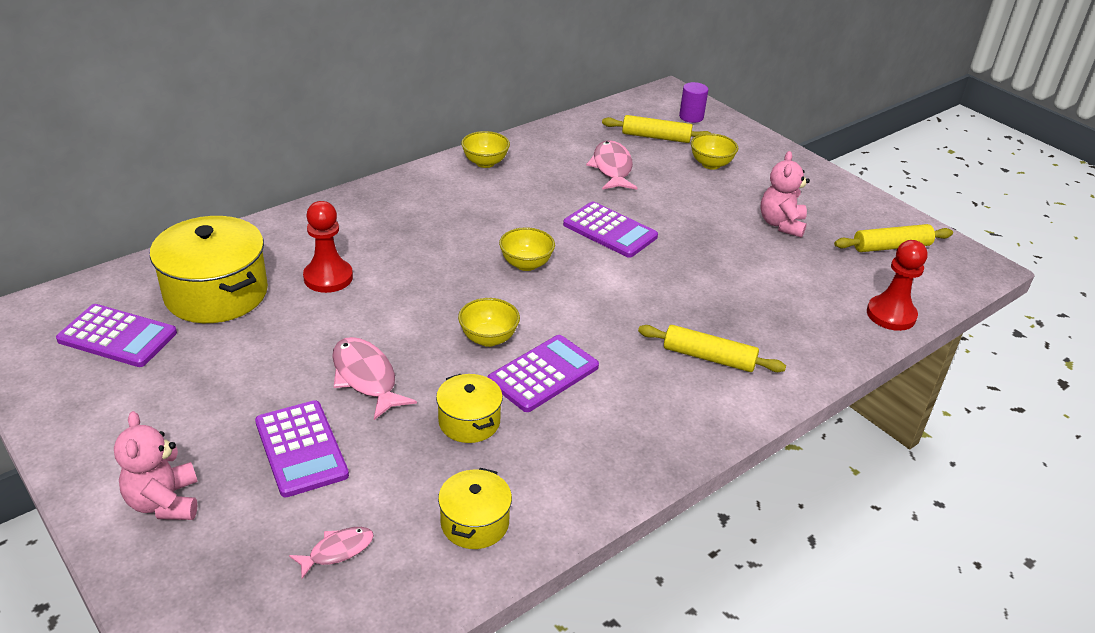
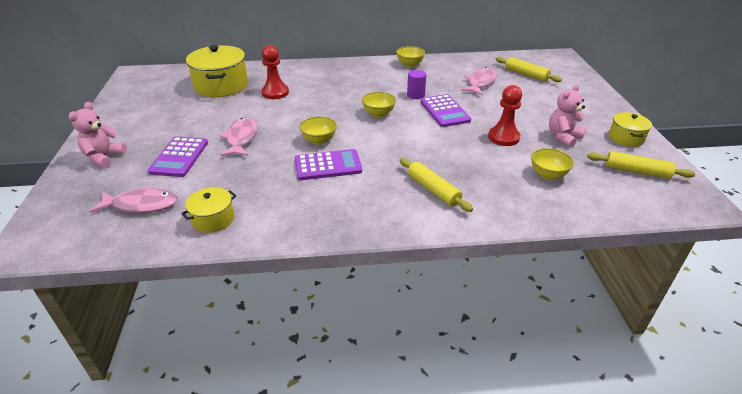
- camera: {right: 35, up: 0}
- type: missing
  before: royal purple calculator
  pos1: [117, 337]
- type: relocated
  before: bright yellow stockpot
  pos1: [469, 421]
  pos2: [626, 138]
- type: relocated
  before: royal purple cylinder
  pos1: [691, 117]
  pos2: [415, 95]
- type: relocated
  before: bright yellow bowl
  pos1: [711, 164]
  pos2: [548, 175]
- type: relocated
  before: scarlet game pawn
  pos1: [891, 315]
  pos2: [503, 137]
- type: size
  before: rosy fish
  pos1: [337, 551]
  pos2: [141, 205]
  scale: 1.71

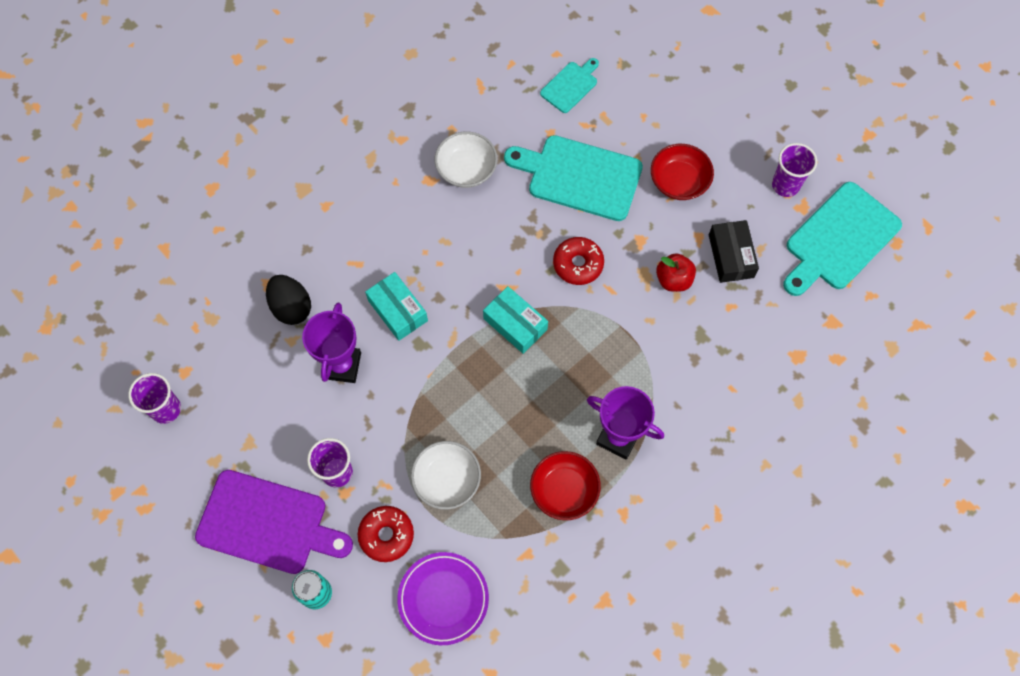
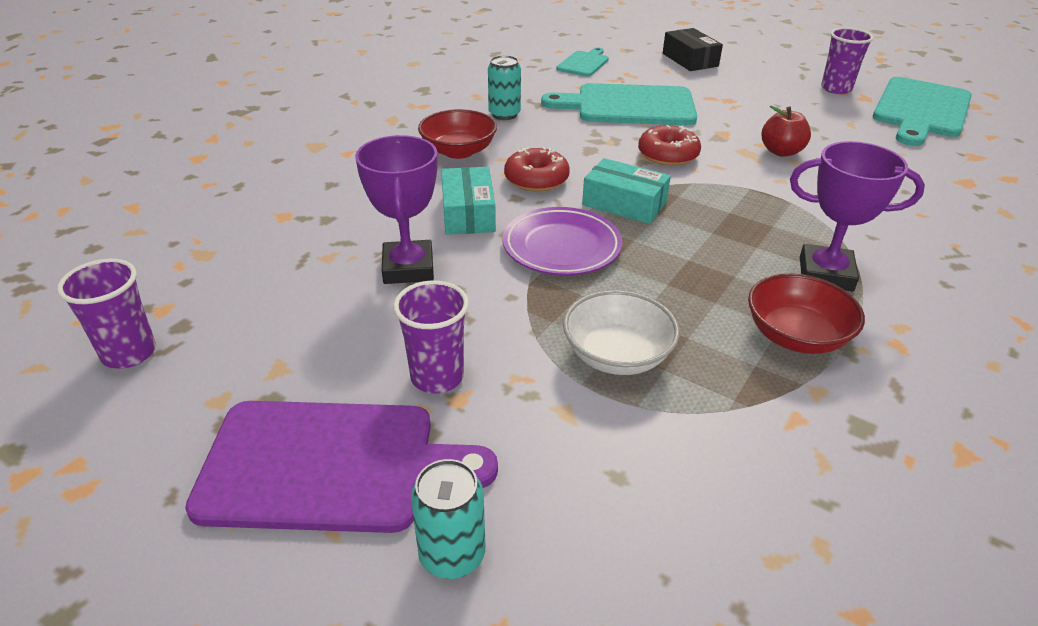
- camera: {right: -15, up: -30}
- type: missing
  before: black egg shape
  pos1: [291, 307]
- type: relocated
  before: scarlet glazed donut
  pos1: [386, 535]
  pos2: [536, 179]
- type: relocated
  before: royal purple plate
  pos1: [443, 599]
  pos2: [561, 247]
- type: relocated
  before: scarlet bowl
  pos1: [679, 181]
  pos2: [458, 151]
- type: relocated
  before: black package
  pos1: [731, 256]
  pos2: [690, 60]
- type: exchanged
  before: snow-white bowl
  after: teal can
  pos1: [466, 169]
  pos2: [504, 114]
- type: spun
  before: teal package
  pos1: [397, 310]
  pos2: [468, 213]
  turn: 45

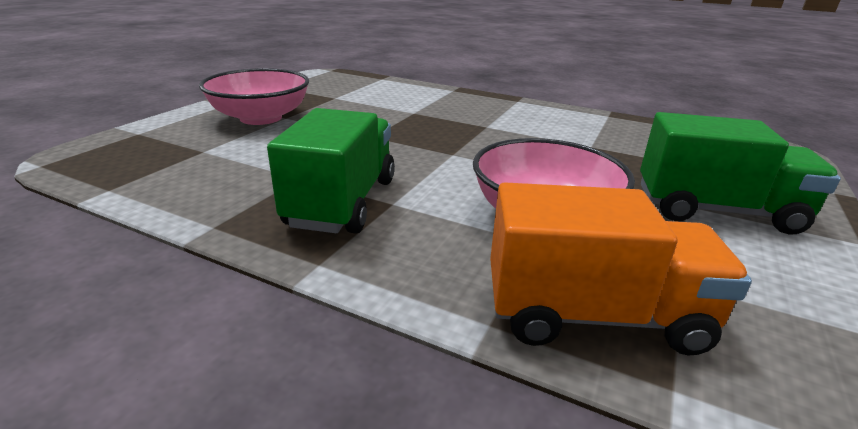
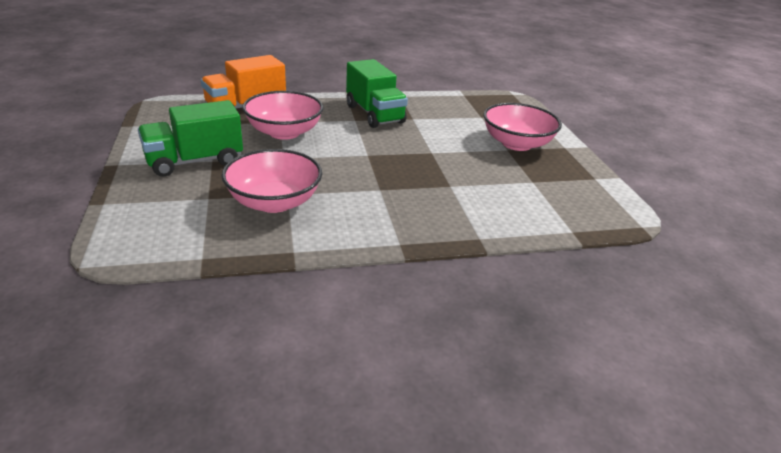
- camera: {right: 140, up: 5}
- type: appeared
  after: rosy bowl
  pos2: [274, 202]

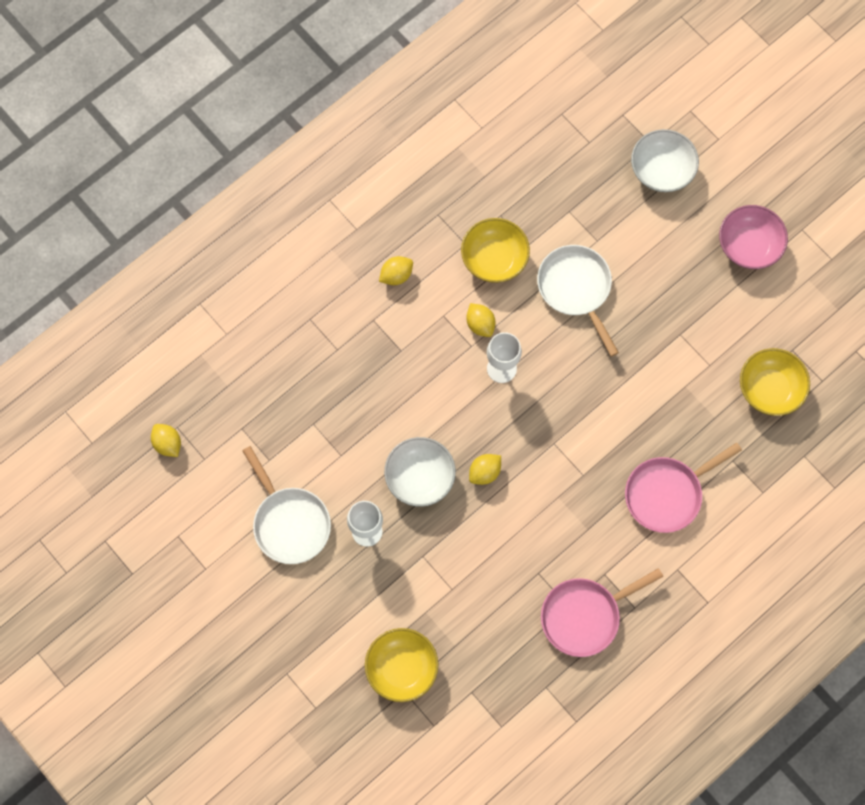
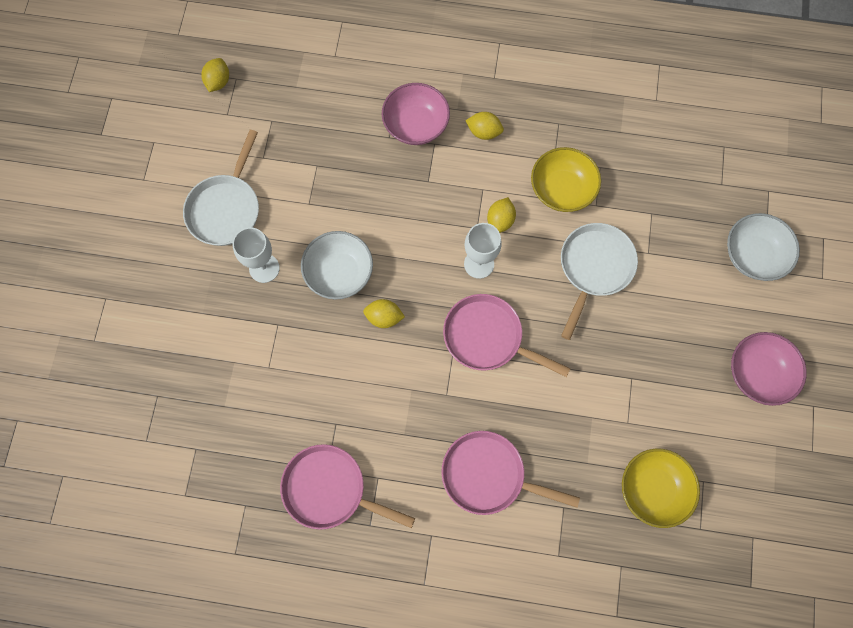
- camera: {right: 50, up: 0}
- type: missing
  before: bright yellow bowl
  pos1: [402, 668]
- type: appeared
  after: rosy bowl
  pos2: [416, 125]
- type: appeared
  after: rosy pan
  pos2: [487, 337]

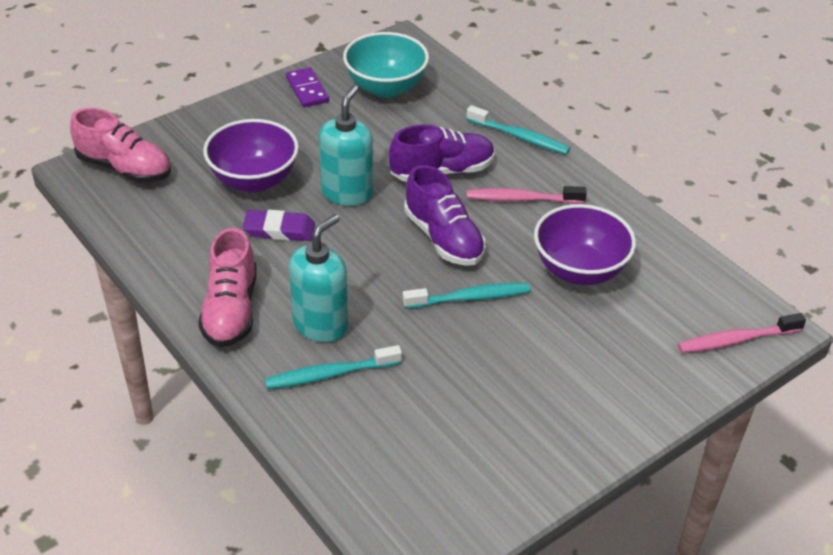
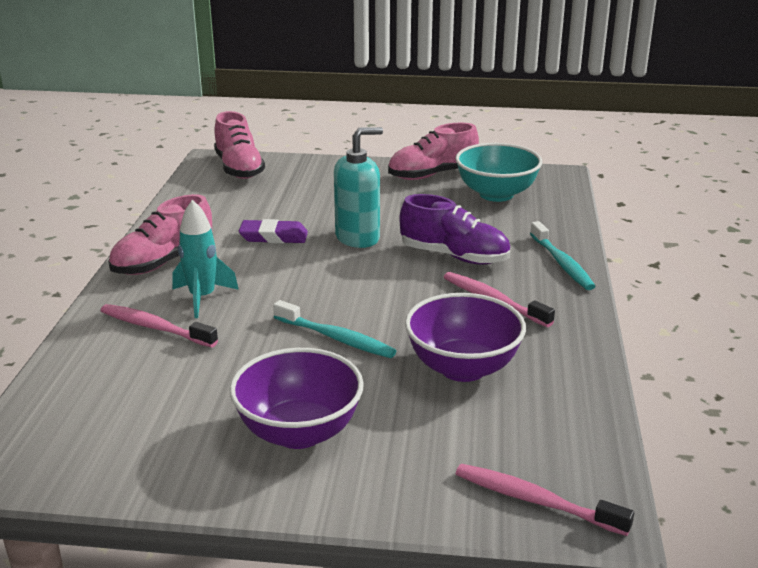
- camera: {right: 45, up: -15}
- type: missing
  before: royal purple sneaker
  pos1: [443, 238]
- type: relocated
  before: royal purple bowl
  pos1: [254, 180]
  pos2: [299, 432]
- type: exchanged
  before: royal purple domino piece
  after: rosy sneaker
  pos1: [307, 90]
  pos2: [432, 175]
- type: exchanged
  before: teal soap dispenser
  after: teal spaceship
  pos1: [321, 324]
  pos2: [202, 298]
- type: colour
  before: teal toothbrush
  after: rosy toothbrush
  pos1: [330, 374]
  pos2: [155, 327]
- type: spun
  before: royal purple eraser
  pos1: [279, 230]
  pos2: [273, 236]
  turn: -45

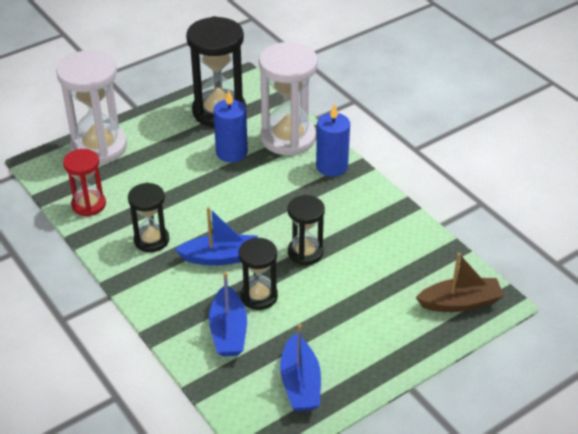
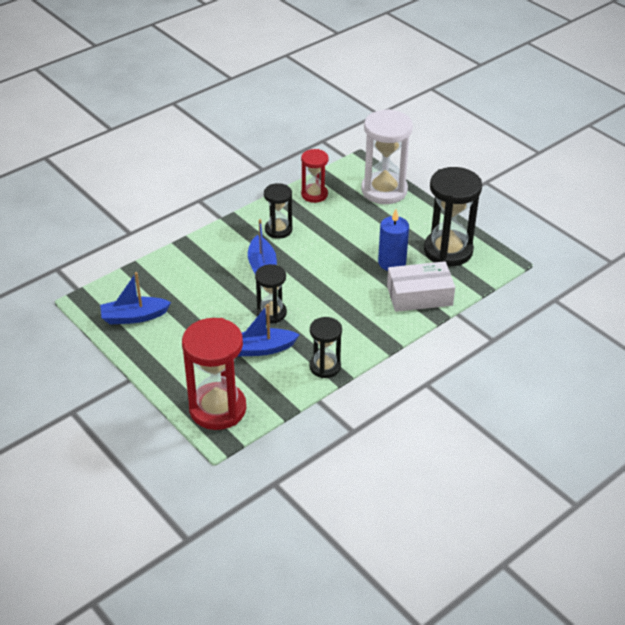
- camera: {right: 85, up: 0}
- type: missing
  before: cobalt pillar candle
  pos1: [332, 166]
- type: relocated
  before: cobalt toy boat
  pos1: [228, 331]
  pos2: [261, 349]
- type: relocated
  before: black sandglass
  pos1: [259, 296]
  pos2: [325, 367]
- type: exchanged
  before: snow-white sandglass
  after: snow-white package
  pos1: [288, 138]
  pos2: [419, 295]
- type: exchanged
  before: russet toy boat
  after: scarlet sandglass
  pos1: [460, 302]
  pos2: [217, 409]

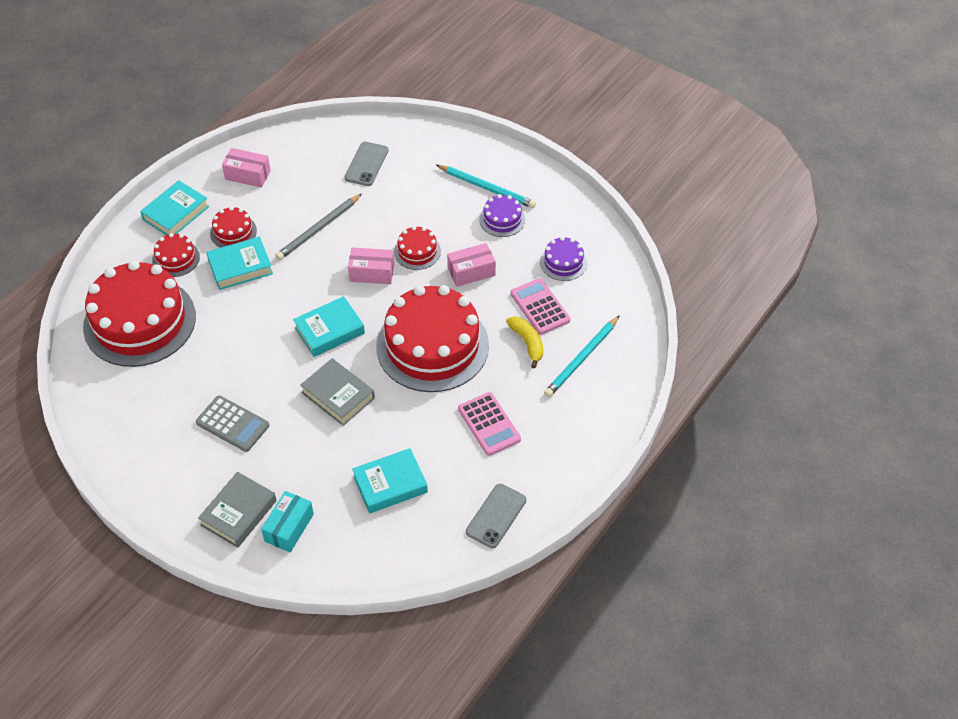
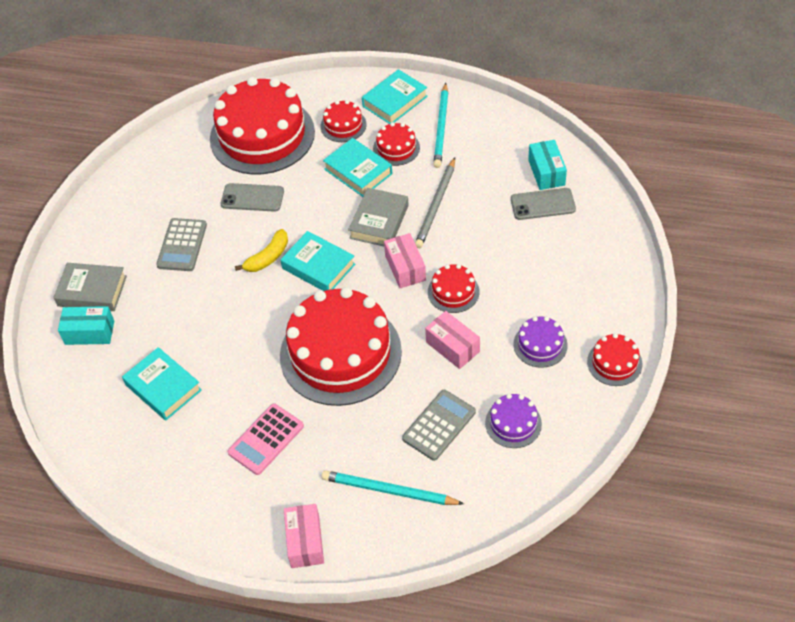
- camera: {right: 70, up: 0}
- type: appeared
  after: teal package
  pos2: [546, 172]
- type: appeared
  after: scarlet gateau
  pos2: [614, 363]
- type: relocated
  before: rosy package
  pos1: [248, 175]
  pos2: [305, 542]
- type: relocated
  before: gray book
  pos1: [338, 395]
  pos2: [379, 222]
- type: relocated
  before: teal wooden pencil
  pos1: [487, 188]
  pos2: [441, 128]
- type: relocated
  before: gray mobile phone
  pos1: [496, 516]
  pos2: [252, 198]
- type: relocated
  before: bright yellow banana fruit
  pos1: [527, 343]
  pos2: [268, 257]
- type: colour
  before: rosy calculator
  after: gray calculator
  pos1: [540, 307]
  pos2: [439, 425]
- type: spun
  before: teal book
  pos1: [176, 213]
  pos2: [395, 101]
  turn: -60
- type: spun
  before: gray wooden pencil
  pos1: [318, 229]
  pos2: [436, 205]
  turn: -90

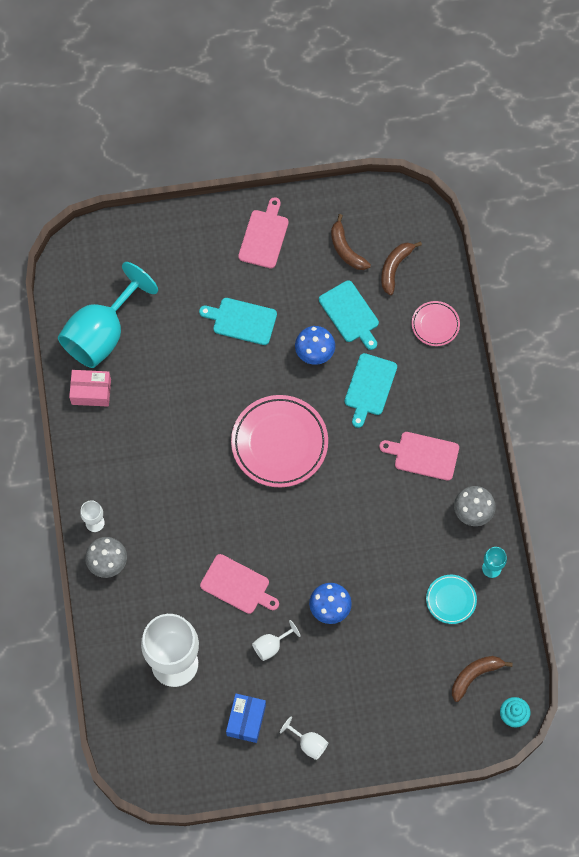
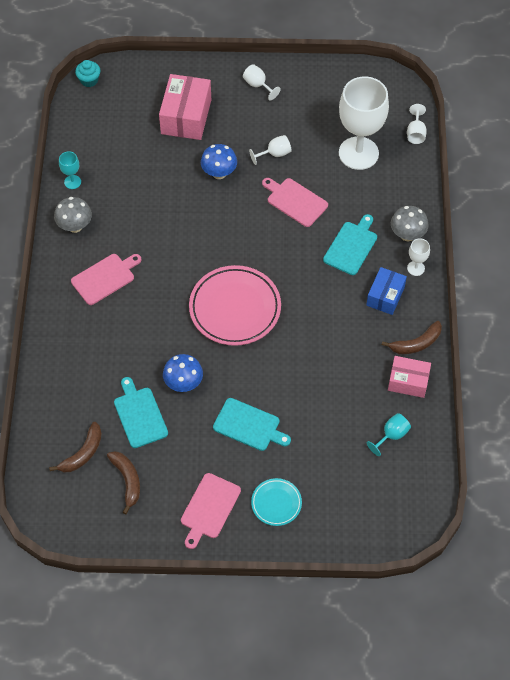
- camera: {right: -170, up: -10}
- type: missing
  before: rosy plate
  pos1: [435, 325]
- type: appeared
  after: rosy package
  pos2: [186, 116]
- type: appeared
  after: snow-white goblet
  pos2: [415, 133]
- type: relocated
  before: cobalt package
  pos1: [246, 720]
  pos2: [385, 296]
- type: relocated
  before: teal bread board
  pos1: [370, 387]
  pos2: [351, 246]
- type: relocated
  before: teal plate
  pos1: [451, 600]
  pos2: [276, 503]
- type: relocated
  before: russet banana fruit
  pos1: [475, 675]
  pos2: [416, 343]
- type: spun
  before: rosy bread board
  pos1: [423, 455]
  pos2: [105, 278]
  turn: -60
- type: size
  before: teal goblet
  pos1: [102, 333]
  pos2: [391, 435]
  scale: 0.42

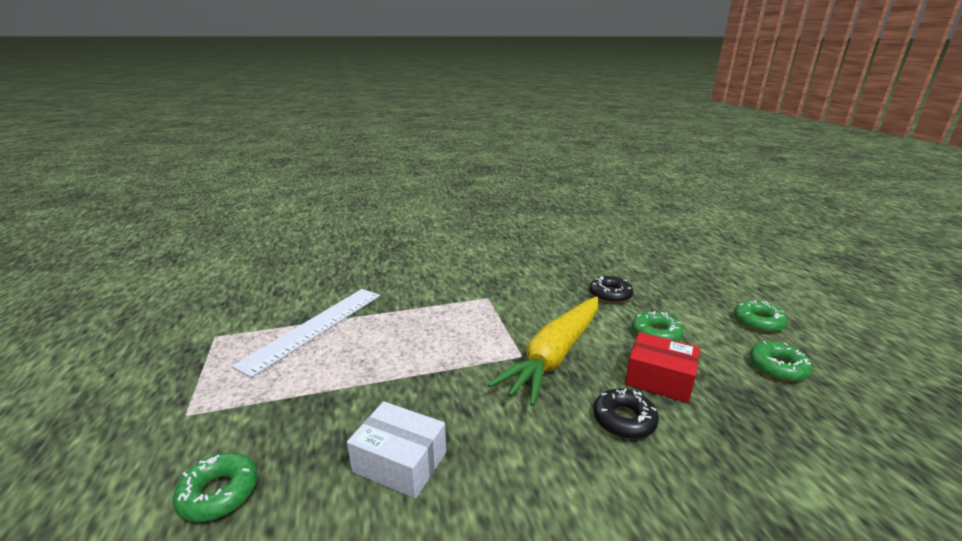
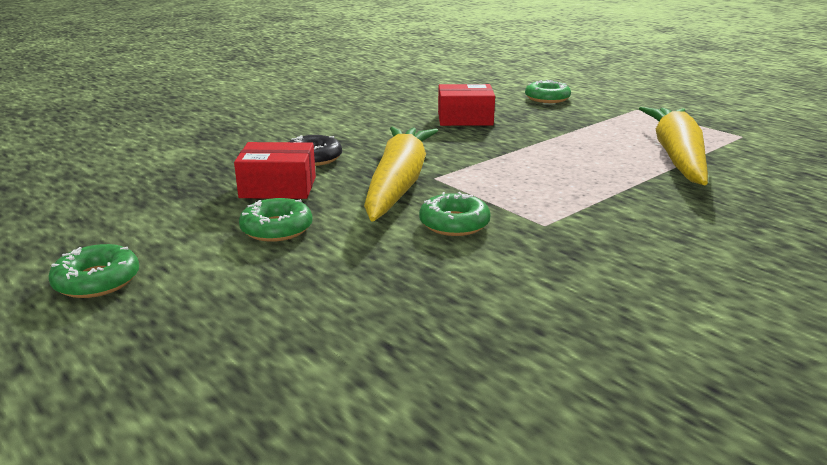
- camera: {right: 155, up: 0}
- type: missing
  before: black glazed donut
  pos1: [610, 294]
- type: relocated
  before: emerald glazed donut
  pos1: [777, 367]
  pos2: [454, 223]
- type: exchanged
  before: snow-white straightedge
  after: bright yellow carrot
  pos1: [314, 327]
  pos2: [676, 156]
- type: colour
  before: snow-white package
  after: scarlet package
  pos1: [400, 462]
  pos2: [465, 119]

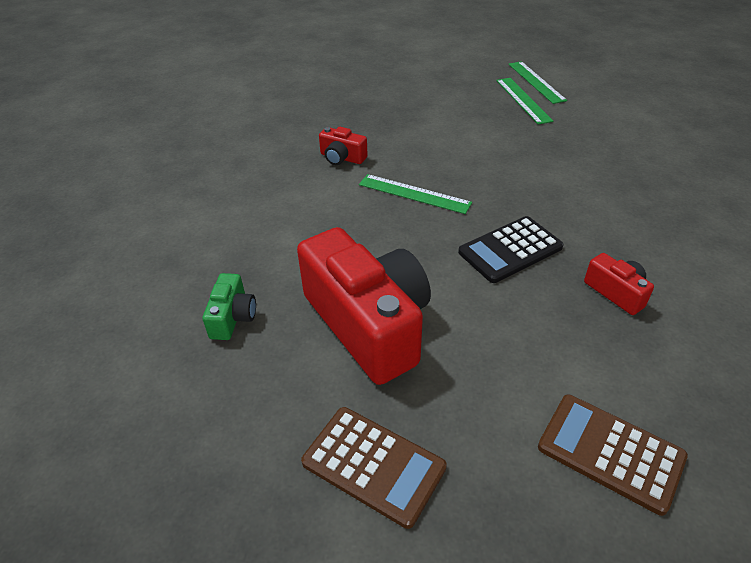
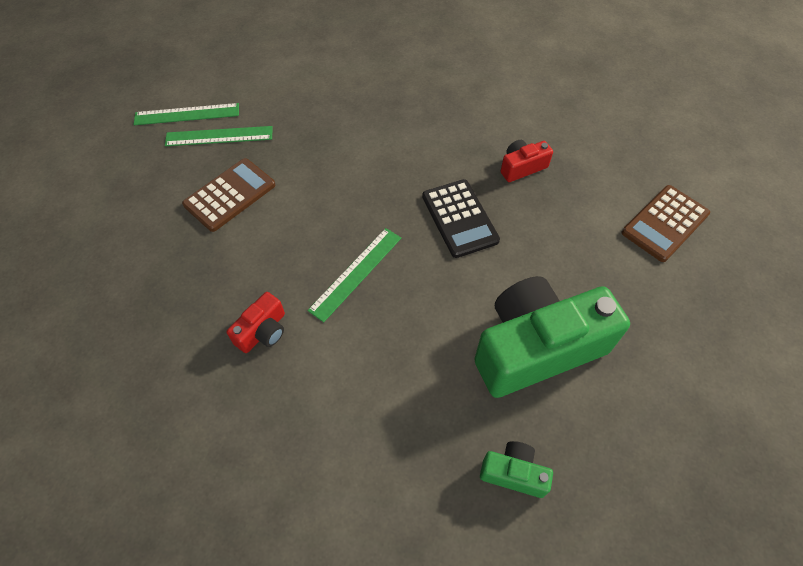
- camera: {right: -80, up: 15}
- type: relocated
  before: russet calculator
  pos1: [373, 465]
  pos2: [230, 195]
- type: colour
  before: scarlet compact camera
  after: emerald compact camera
  pos1: [368, 324]
  pos2: [536, 348]

